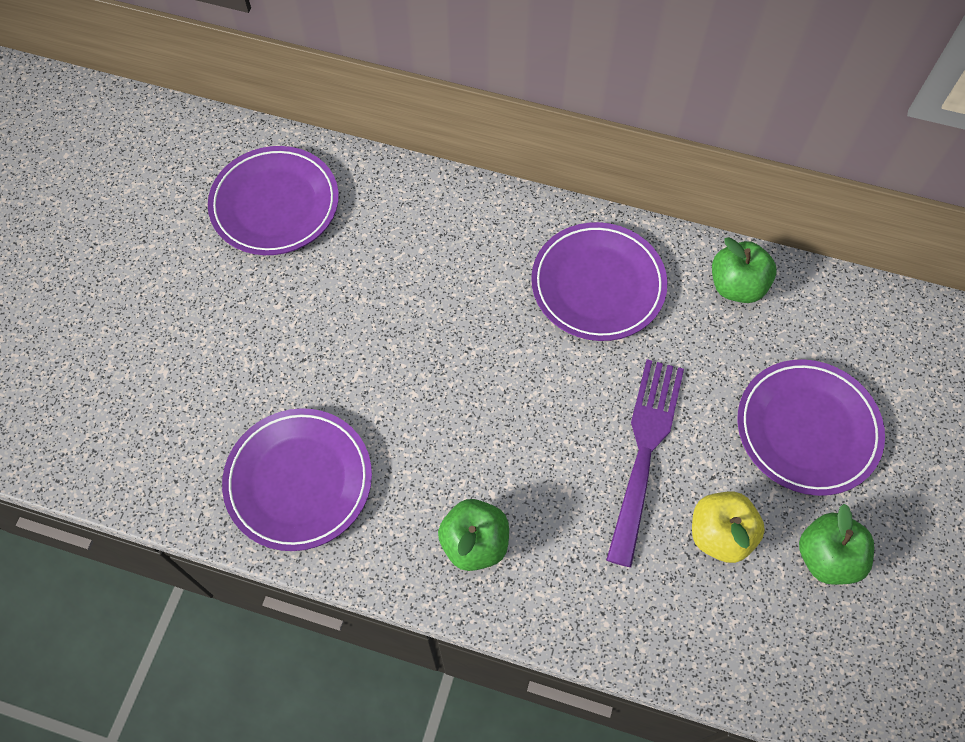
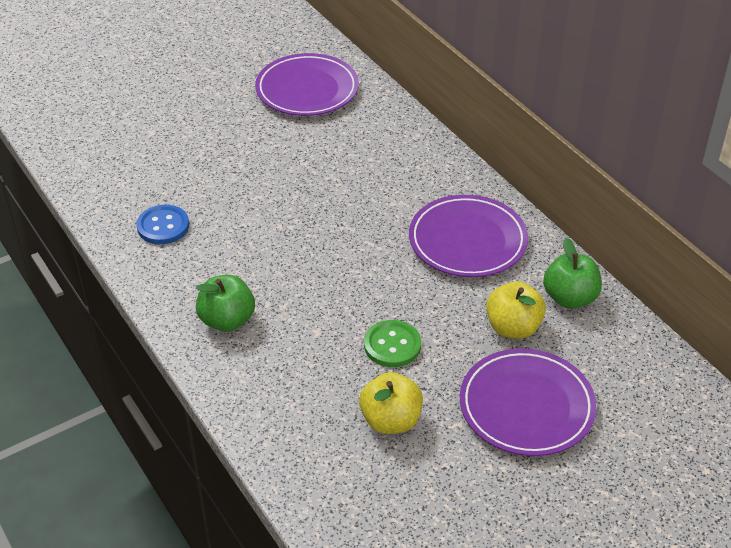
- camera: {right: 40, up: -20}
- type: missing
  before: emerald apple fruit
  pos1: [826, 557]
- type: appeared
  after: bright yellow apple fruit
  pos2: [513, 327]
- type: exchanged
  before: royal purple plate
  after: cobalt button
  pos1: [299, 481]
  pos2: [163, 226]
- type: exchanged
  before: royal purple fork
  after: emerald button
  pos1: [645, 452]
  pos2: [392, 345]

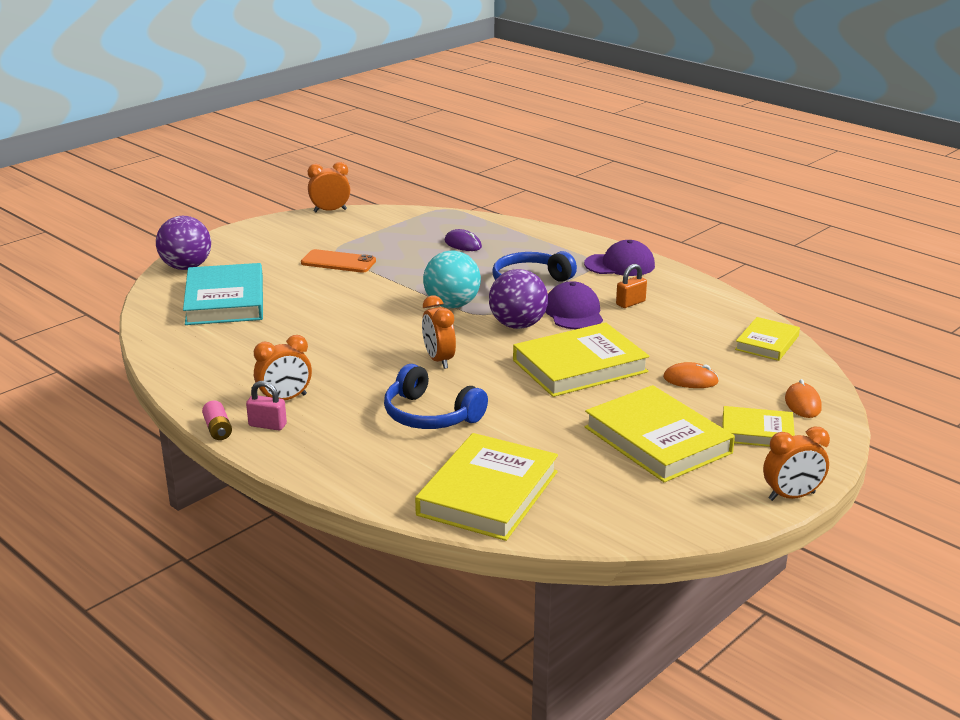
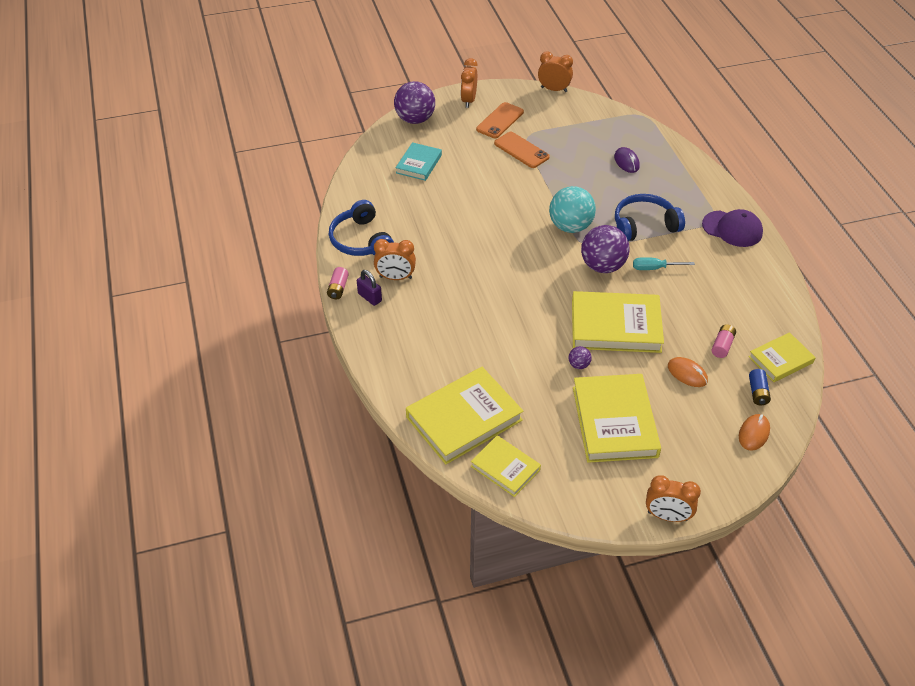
- camera: {right: 30, up: 20}
- type: missing
  before: orange lock
  pos1: [630, 303]
- type: appeared
  after: orange mobile phone
  pos2: [500, 121]
- type: appeared
  after: royal purple play ball
  pos2: [579, 365]
- type: appeared
  after: rosy AA battery
  pos2: [722, 346]
- type: appeared
  after: cobalt AA battery
  pos2: [757, 392]
- type: relocated
  before: cobalt headphones
  pos1: [430, 415]
  pos2: [361, 240]
- type: relocated
  before: orange bedside clock
  pos1: [439, 360]
  pos2: [468, 100]
- type: relocated
  before: bright yellow book
  pos1: [757, 432]
  pos2: [505, 468]
- type: exchanged
  before: royal purple cap
  after: teal flat screwdriver
  pos1: [573, 312]
  pos2: [654, 268]
- type: colour
  before: rosy lock
  after: royal purple lock
  pos1: [267, 425]
  pos2: [370, 297]
- type: size
  before: teal book
  pos1: [225, 300]
  pos2: [419, 164]
  scale: 0.58

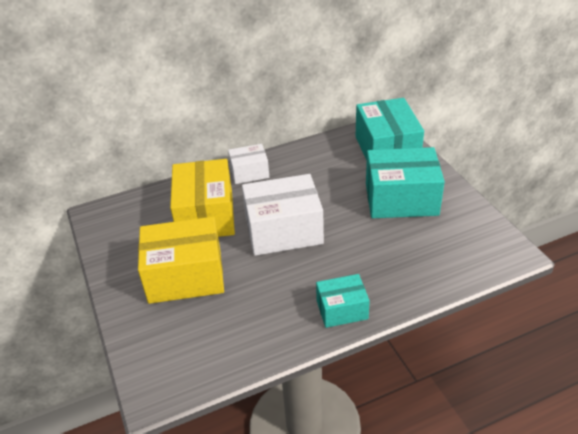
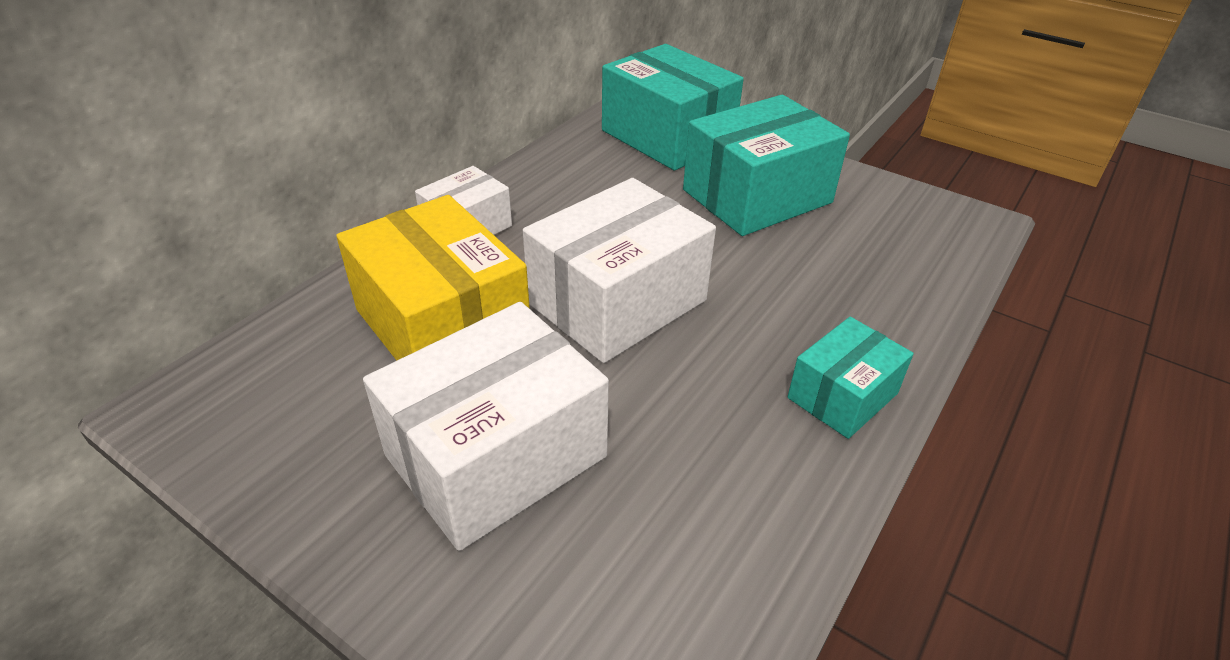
- camera: {right: -35, up: 0}
- type: colour
  before: bright yellow package
  after: snow-white package
  pos1: [185, 276]
  pos2: [496, 456]

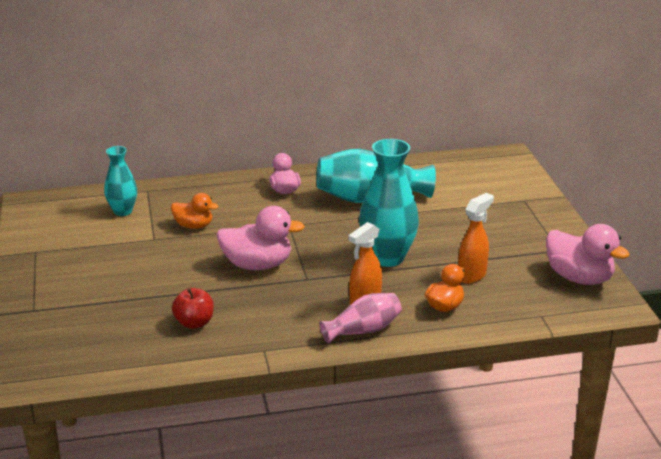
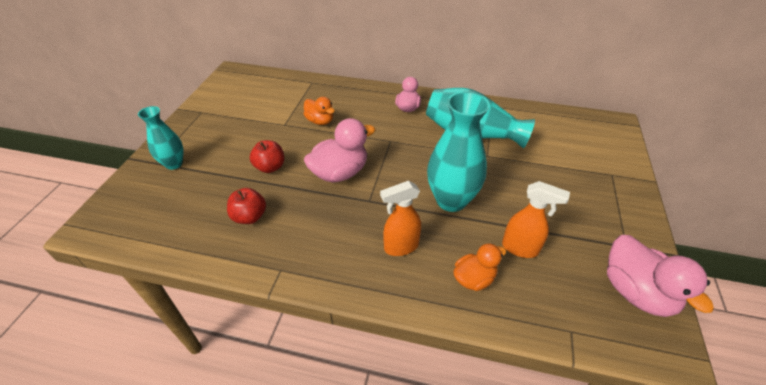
- camera: {right: 25, up: 15}
- type: missing
  before: rosy vase
  pos1: [363, 330]
- type: appeared
  after: scarlet apple fruit
  pos2: [270, 167]
- type: relocated
  before: teal vase
  pos1: [123, 211]
  pos2: [174, 164]
- type: spun
  before: rosy duck
  pos1: [257, 265]
  pos2: [340, 173]
  turn: -60
- type: spun
  before: orange sprayer
  pos1: [472, 275]
  pos2: [520, 248]
  turn: 45

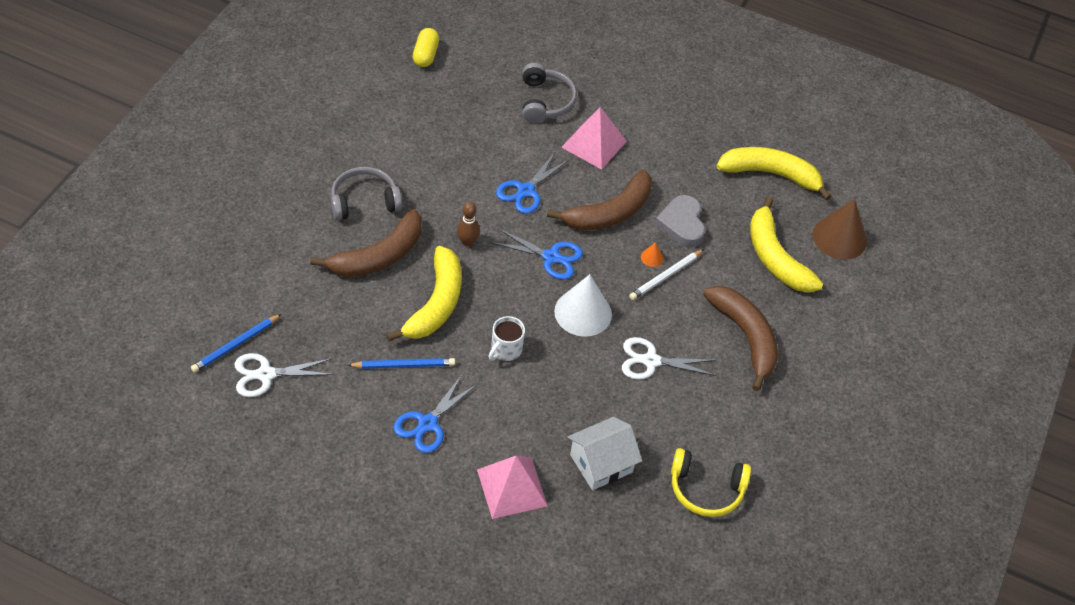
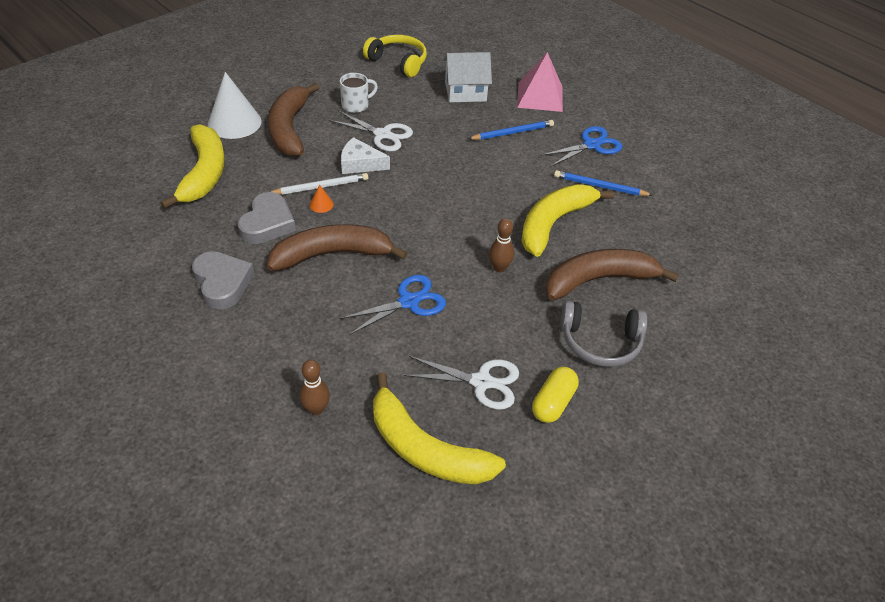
- camera: {right: -155, up: -5}
- type: missing
  before: cobalt pair of scissors
  pos1: [551, 257]
- type: missing
  before: rosy pyramid
  pos1: [594, 144]
- type: missing
  before: russet solid cone
  pos1: [839, 238]
- type: appeared
  after: gray heart
  pos2: [222, 283]
- type: appeared
  after: snow-white cheese
  pos2: [360, 164]
- type: relocated
  before: cobalt wooden pencil
  pos1: [236, 345]
  pos2: [512, 132]
- type: relocated
  before: snow-white pair of scissors
  pos1: [266, 375]
  pos2: [481, 382]
- type: relocated
  before: bright yellow capsule
  pos1: [426, 55]
  pos2: [553, 402]
- type: relocated
  before: snow-white mug
  pos1: [505, 350]
  pos2: [356, 105]
- type: relocated
  before: snow-white solid cone
  pos1: [583, 312]
  pos2: [234, 122]
- type: relocated
  before: bright yellow banana fruit
  pos1: [770, 174]
  pos2: [425, 449]
- type: exchanged
  before: gray headphones
  after: russet tenpin
  pos1: [545, 101]
  pos2: [316, 409]

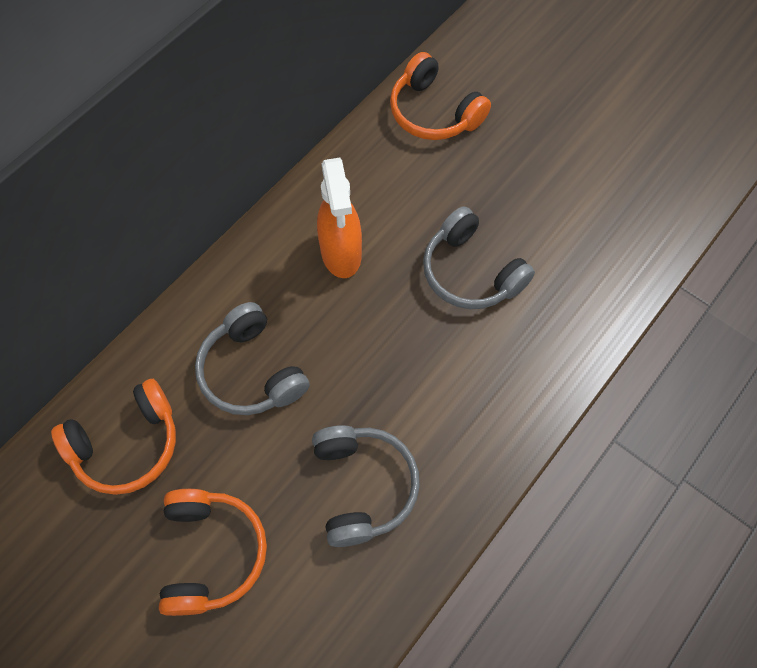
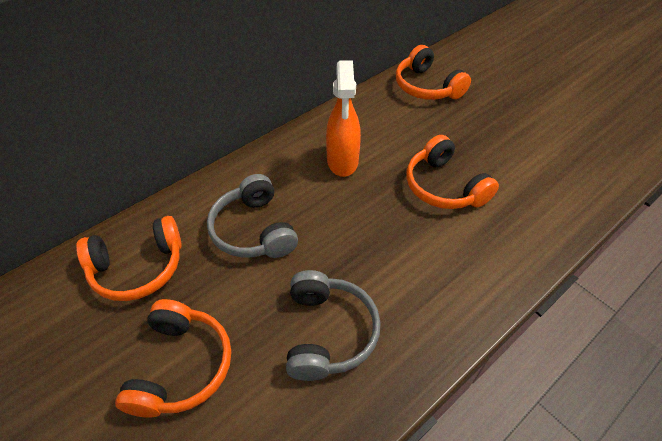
- camera: {right: 10, up: -15}
- type: colour
  before: gray headphones
  after: orange headphones
  pos1: [471, 272]
  pos2: [444, 186]

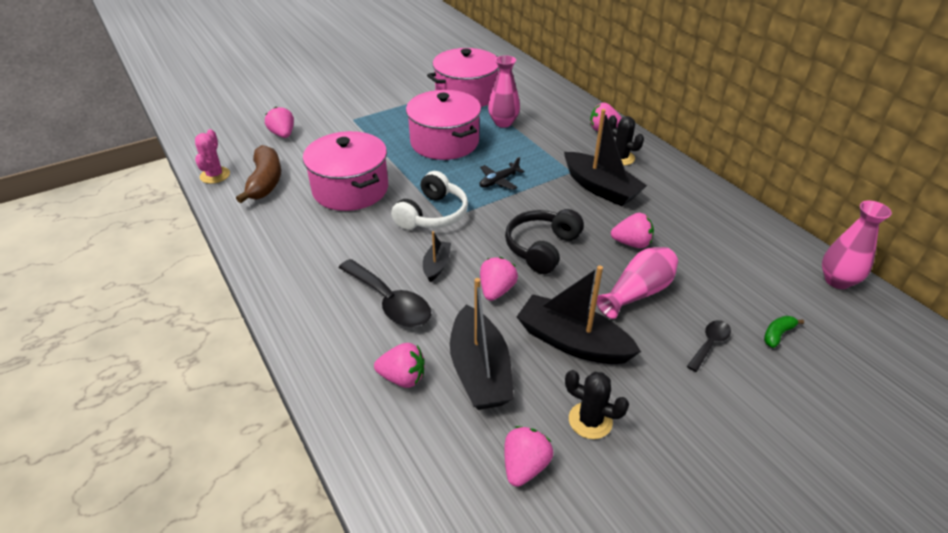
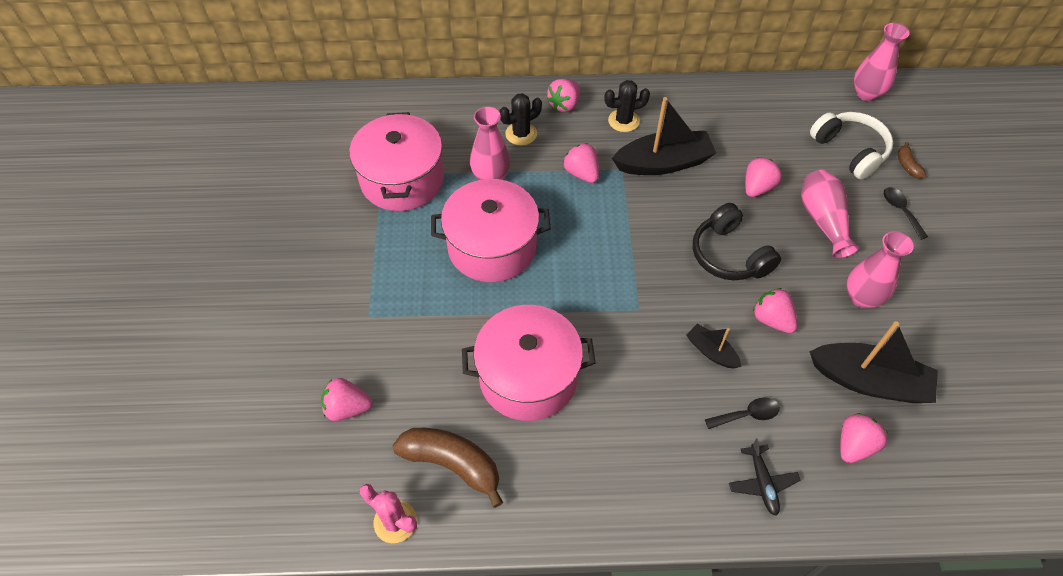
- camera: {right: -60, up: 15}
- type: relocated
  before: snow-white headphones
  pos1: [433, 214]
  pos2: [850, 150]
- type: relocated
  before: black toy plane
  pos1: [499, 181]
  pos2: [762, 483]
- type: relocated
  before: rosy toy strawberry
  pos1: [524, 466]
  pos2: [582, 173]
- type: relocated
  before: black saguaro cactus
  pos1: [590, 420]
  pos2: [521, 134]
- type: exchanged
  before: black toy boat
  after: rosy vase
  pos1: [572, 342]
  pos2: [862, 297]
- type: colour
  before: emerald banana fruit
  after: russet banana fruit
  pos1: [777, 334]
  pos2: [907, 165]
- type: size
  before: black spoon
  pos1: [390, 302]
  pos2: [747, 415]
  scale: 0.54

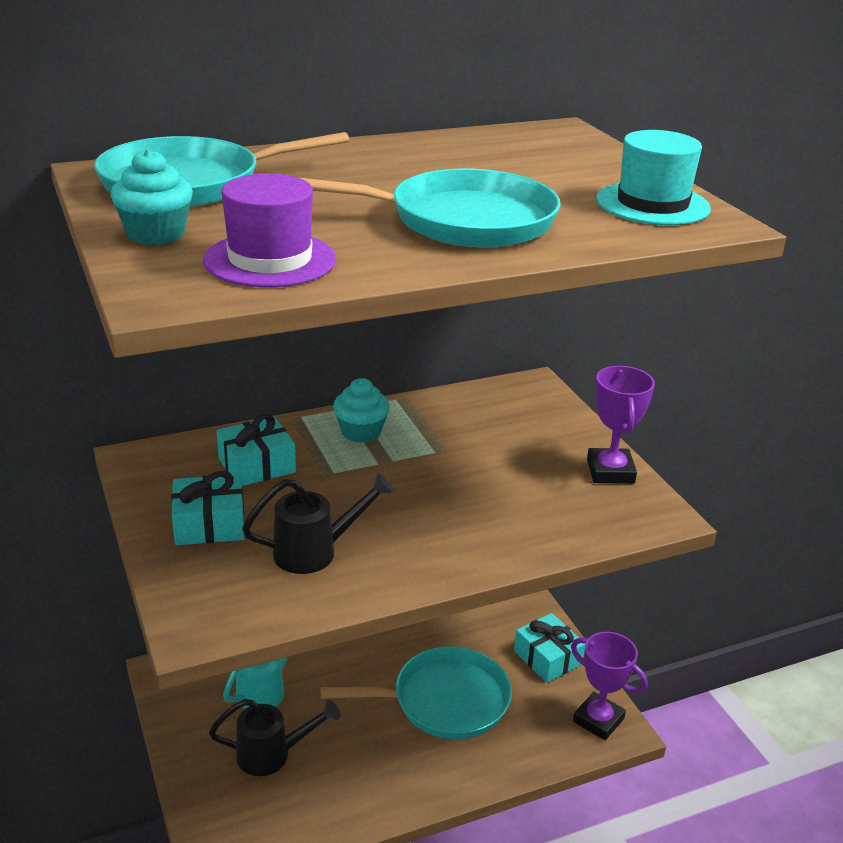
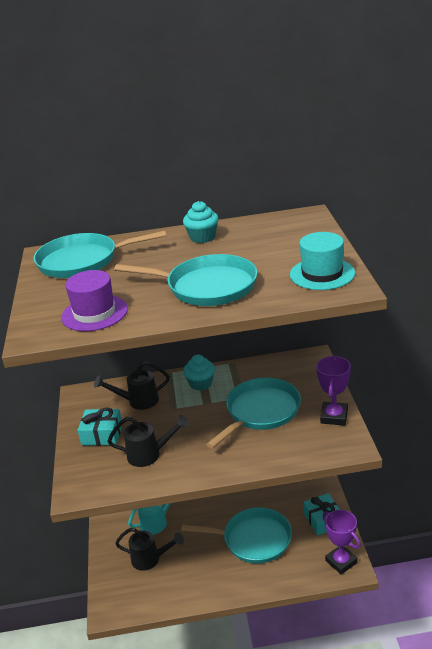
- camera: {right: 20, up: 0}
- type: appeared
  after: teal pan
  pos2: [260, 412]
- type: relocated
  before: teal cupcake
  pos1: [156, 234]
  pos2: [202, 237]
- type: exchanged
  before: teal gift
  after: black watering can
  pos1: [257, 465]
  pos2: [138, 401]

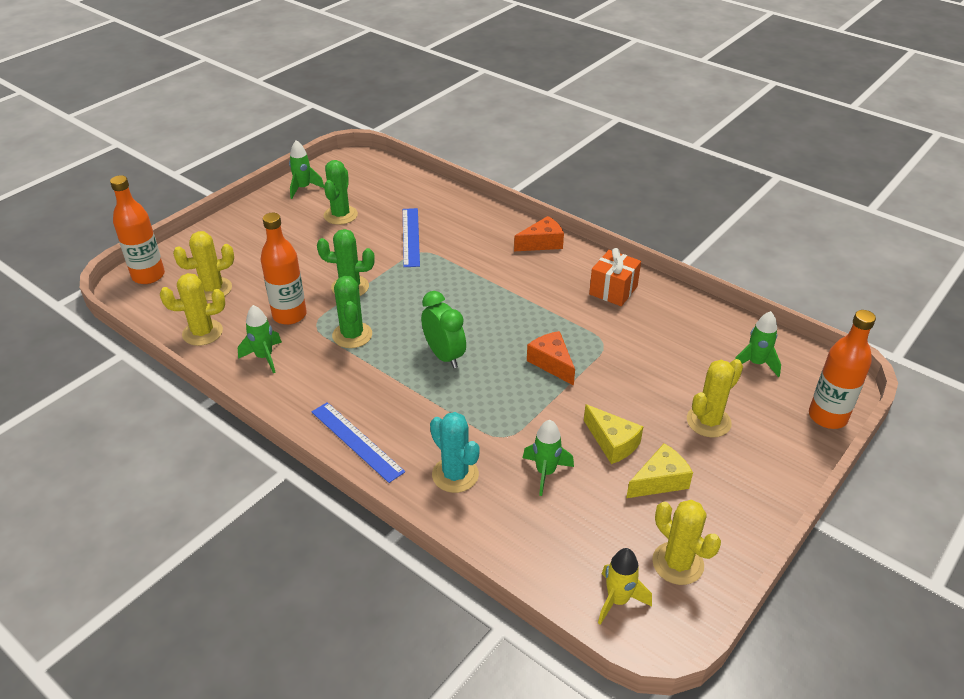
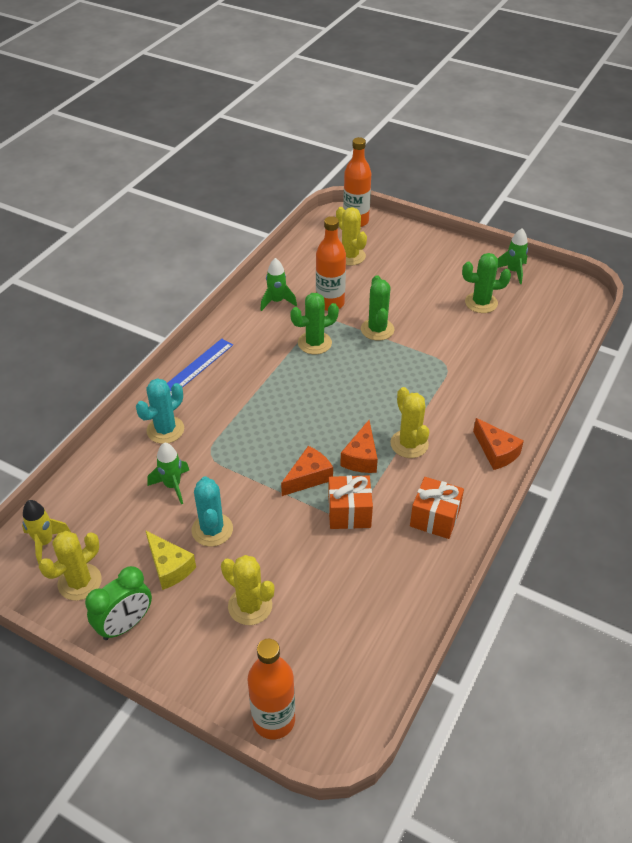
- camera: {right: 80, up: 5}
- type: missing
  before: cobalt straightedge
  pos1: [411, 237]
- type: missing
  before: emerald spaceship
  pos1: [756, 363]
- type: appeared
  after: orange gift
  pos2: [349, 513]
- type: appeared
  after: orange cheese
  pos2: [361, 457]
- type: relocated
  before: bright yellow saguaro cactus
  pos1: [202, 333]
  pos2: [409, 444]
- type: relocated
  before: emerald bedside clock
  pos1: [444, 356]
  pos2: [125, 625]
- type: exchanged
  before: bright yellow cheese
  after: teal saguaro cactus
  pos1: [612, 442]
  pos2: [212, 530]

